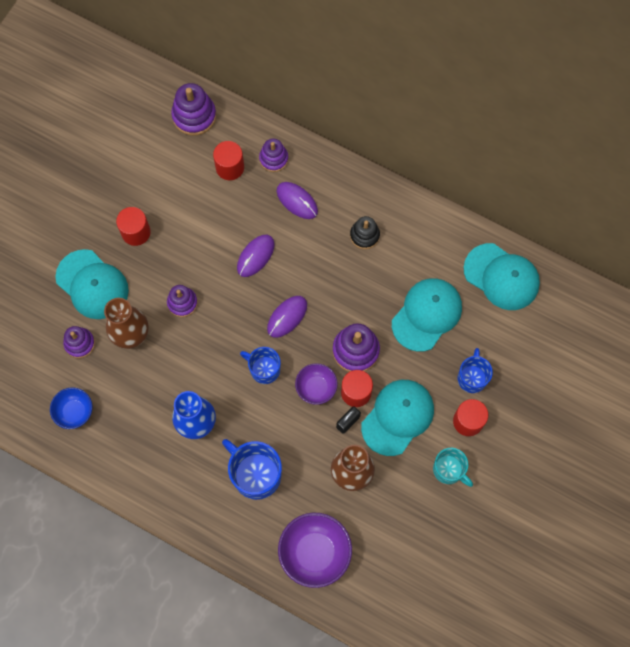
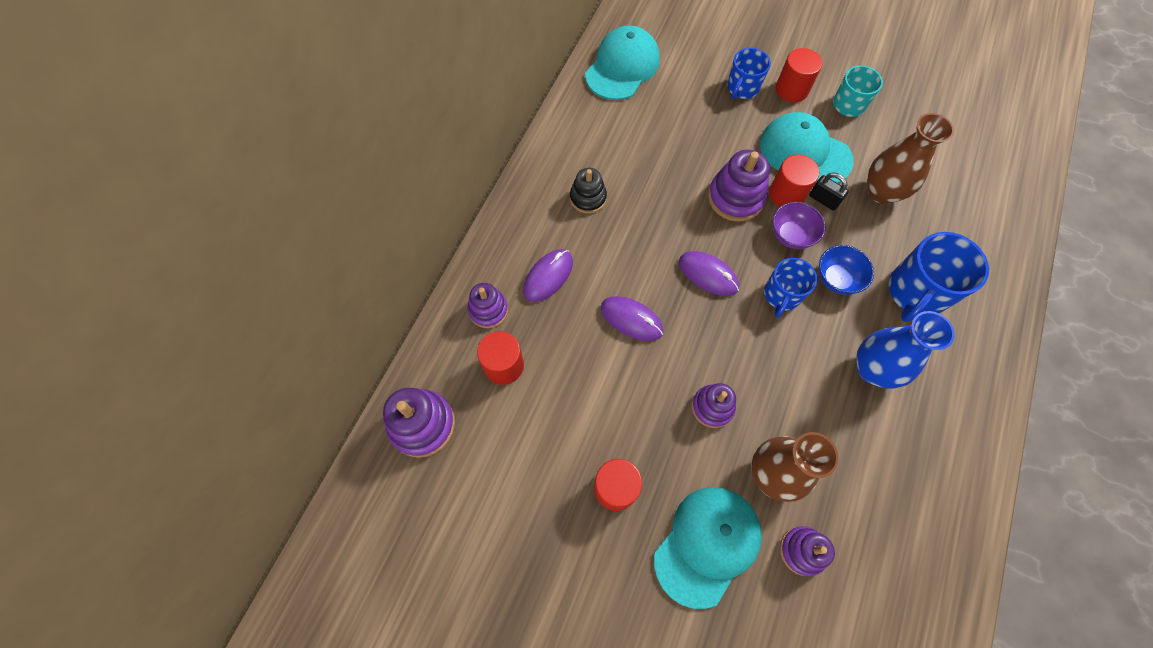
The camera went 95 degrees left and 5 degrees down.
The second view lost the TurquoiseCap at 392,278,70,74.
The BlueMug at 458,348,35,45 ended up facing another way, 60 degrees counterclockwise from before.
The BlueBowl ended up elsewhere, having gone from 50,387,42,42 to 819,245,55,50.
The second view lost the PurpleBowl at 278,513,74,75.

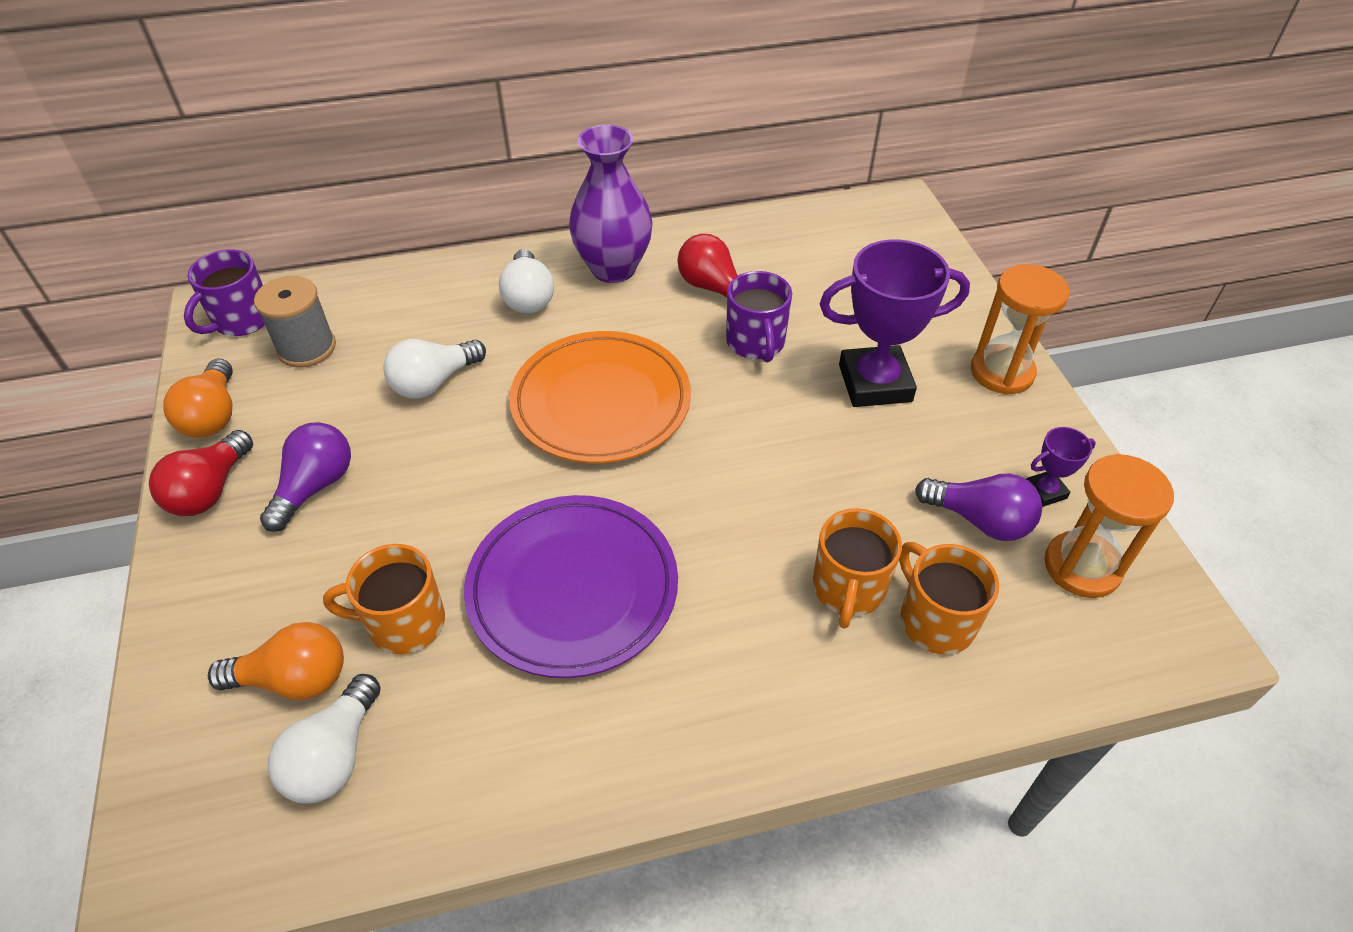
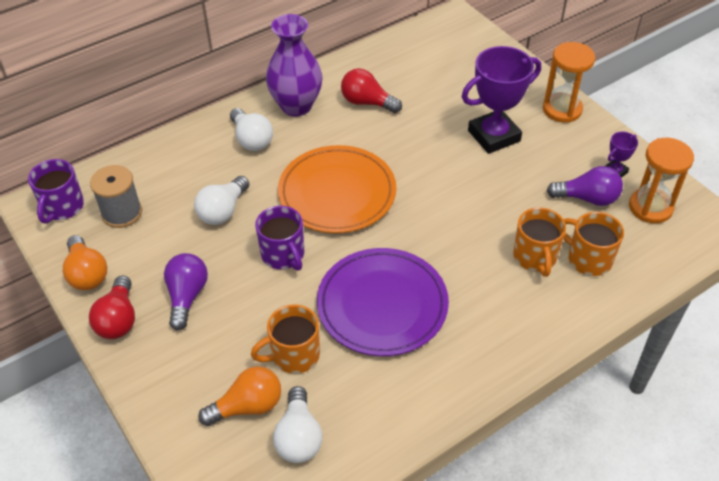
The camera went 20 degrees left and 0 degrees up.
The PurpleMug ended up elsewhere, having gone from 726,271,66,92 to 255,206,49,65.

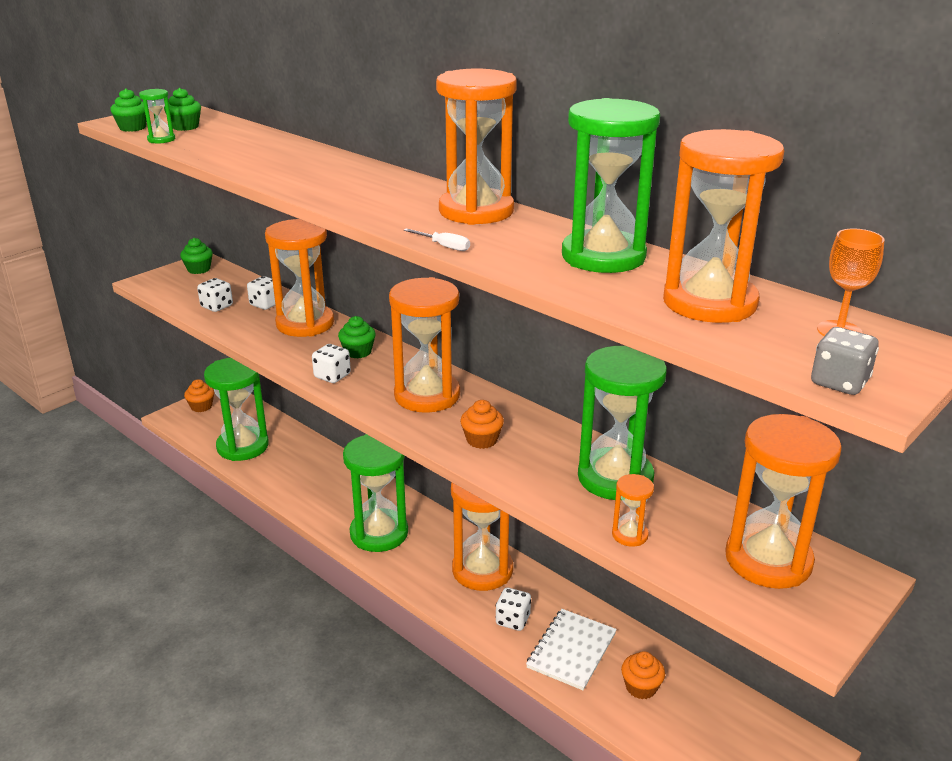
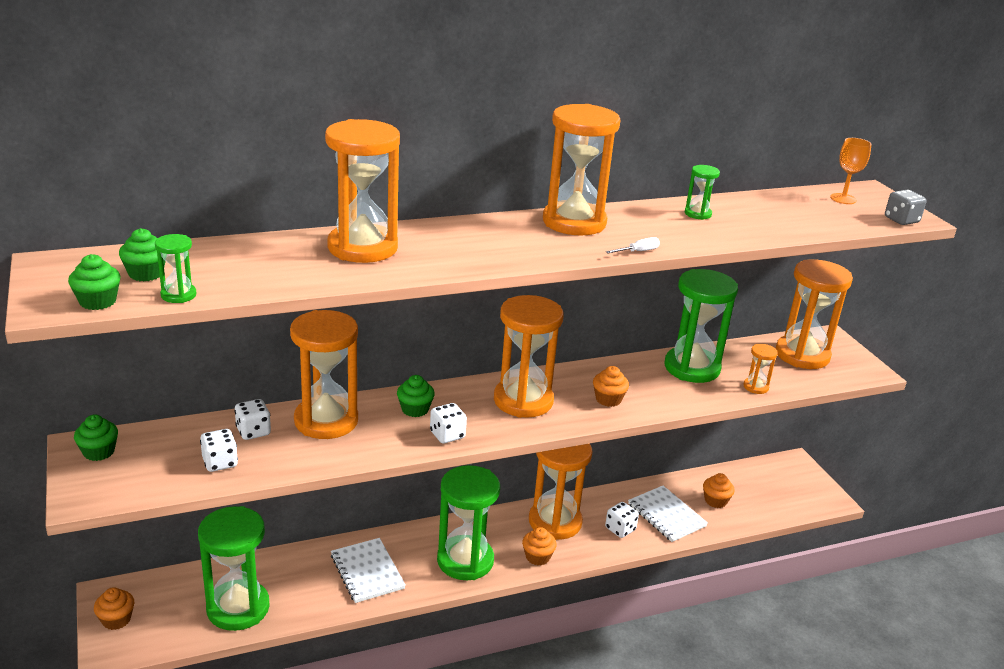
The camera went 65 degrees left and 0 degrees up.
The size of the GreenHourglass at 562,98,98,175 changed by a factor of 0.44.
The OrangeHourglass ended up elsewhere, having gone from 663,129,121,194 to 325,119,75,144.
The second view gained the OrangeCupcake at 522,527,35,38.
The second view gained the WhiteNotebook at 331,538,75,65.

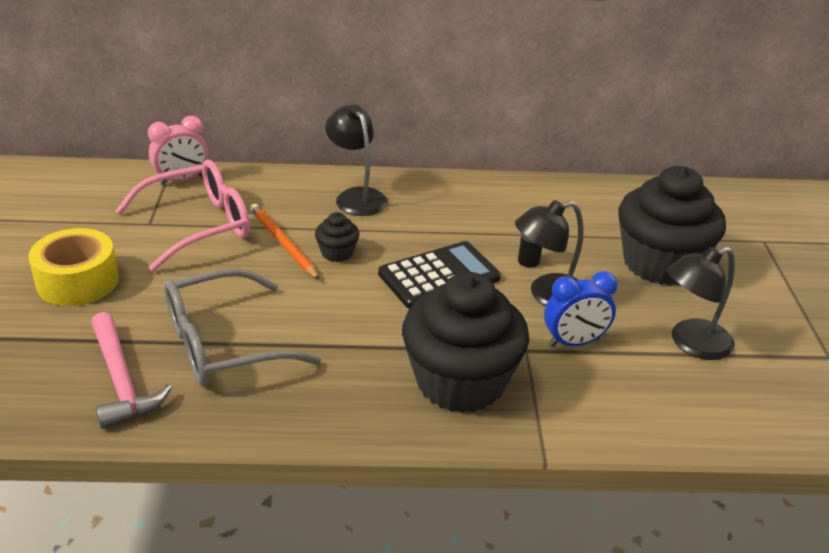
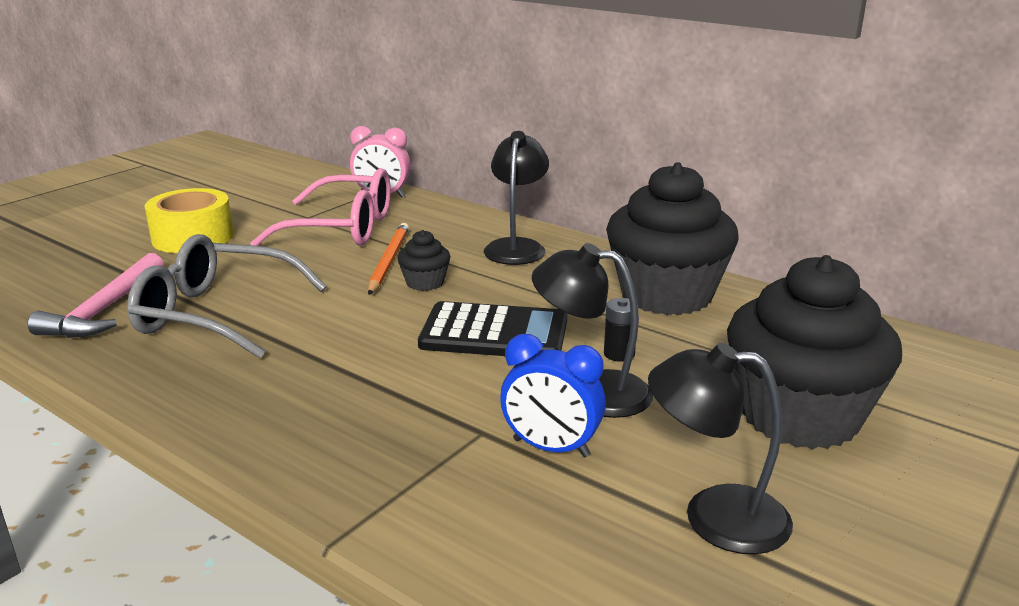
The camera went 40 degrees right and 10 degrees down.
The BlackCupcake ended up elsewhere, having gone from 402,272,127,141 to 606,162,133,153.

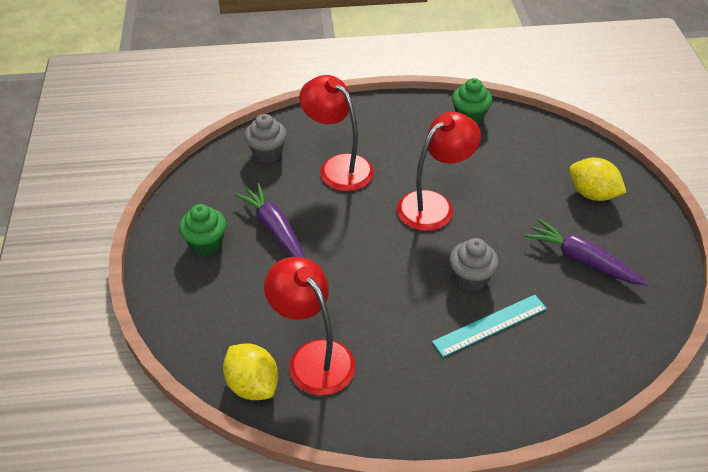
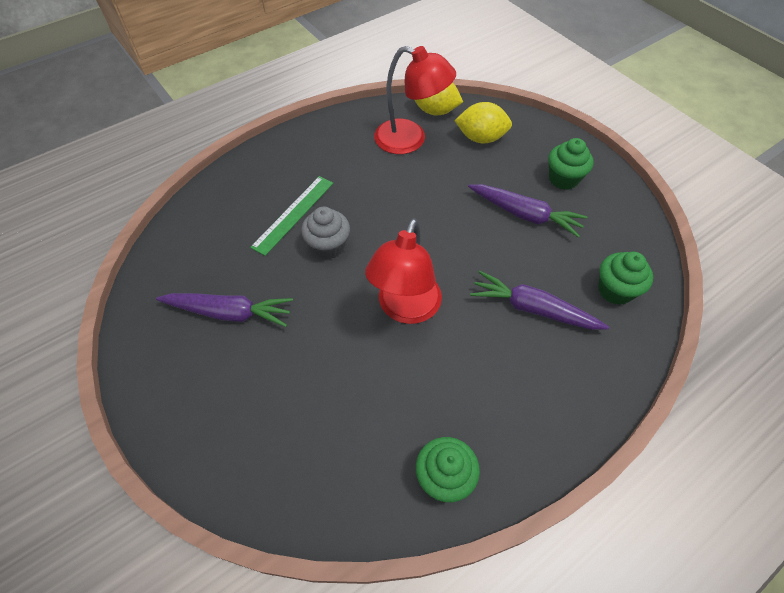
The camera went 150 degrees right and 10 degrees up.
Where the RedLamp stood at 299,75,75,116, the PurpleCarrot came to stand at 470,270,139,60.
What was the GreyCupcake at 245,114,42,49 turned into the GreenCupcake at 598,251,55,54.
The YellowLemon ended up elsewhere, having gone from 569,157,58,44 to 454,102,58,41.
What was the TurquoiseRuler at 432,295,115,62 turned into the GreenRuler at 250,176,83,80.

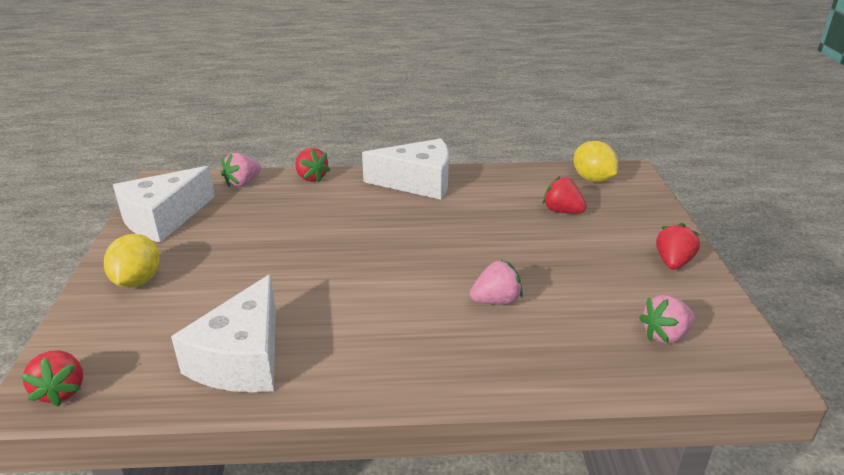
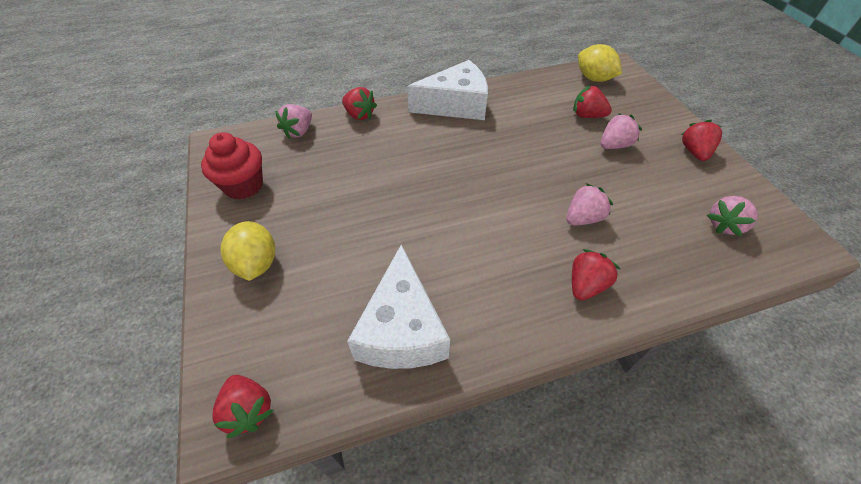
The camera went 15 degrees left and 20 degrees up.
Where the WhiteCheese stood at 113,166,102,77, the RedCupcake came to stand at 201,132,62,68.
The second view gained the PinkStrawberry at 601,113,41,36.
The second view gained the RedStrawberry at 572,249,48,51.

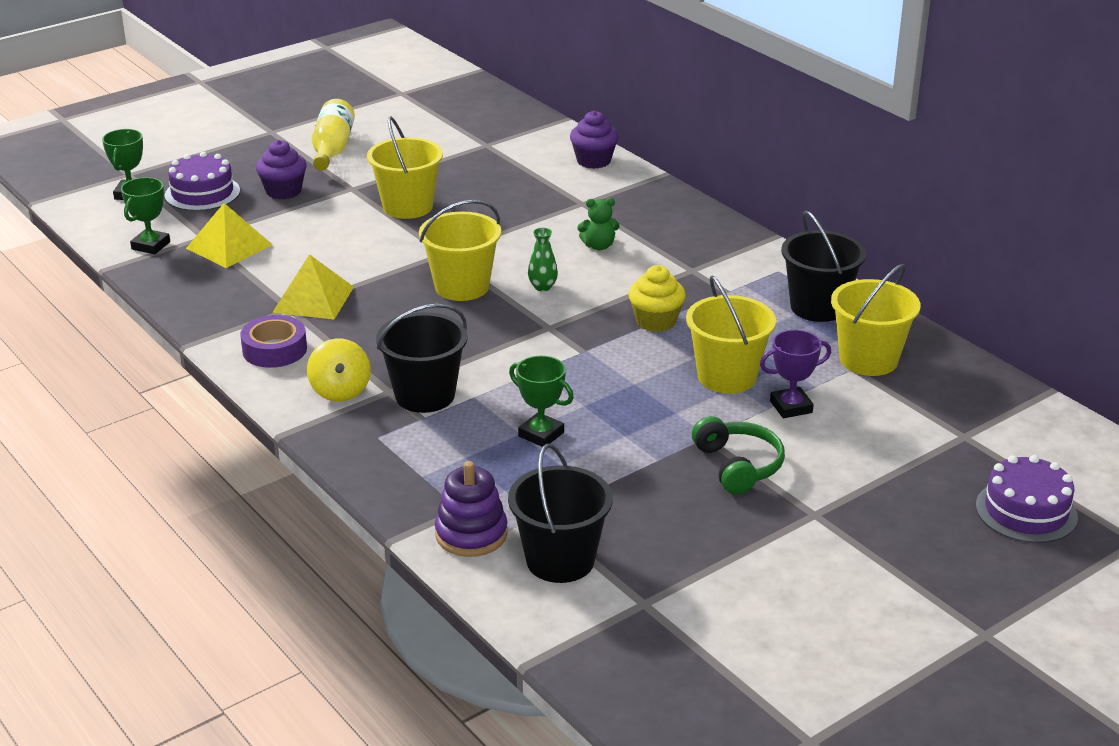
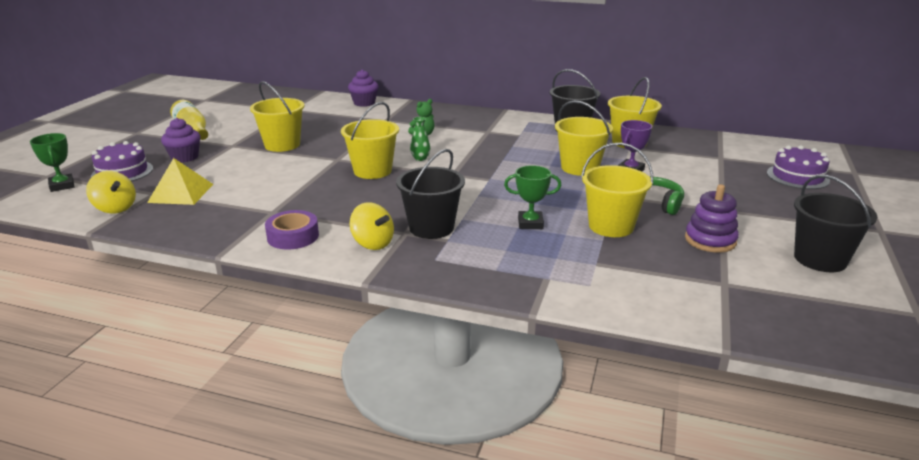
The camera went 35 degrees left and 5 degrees down.
Where the GreenTrophy stood at 121,177,49,77, the YellowSpinningTop came to stand at 86,171,50,43.
The second view lost the YellowPyramid at 272,254,82,65.
The second view lost the YellowCupcake at 628,265,58,67.
The BlackBucket ended up elsewhere, having gone from 508,444,105,139 to 794,175,83,97.
The PurpleStackingToy ended up elsewhere, having gone from 435,461,73,96 to 685,184,54,69.
The second view gained the YellowBucket at 581,143,72,94.

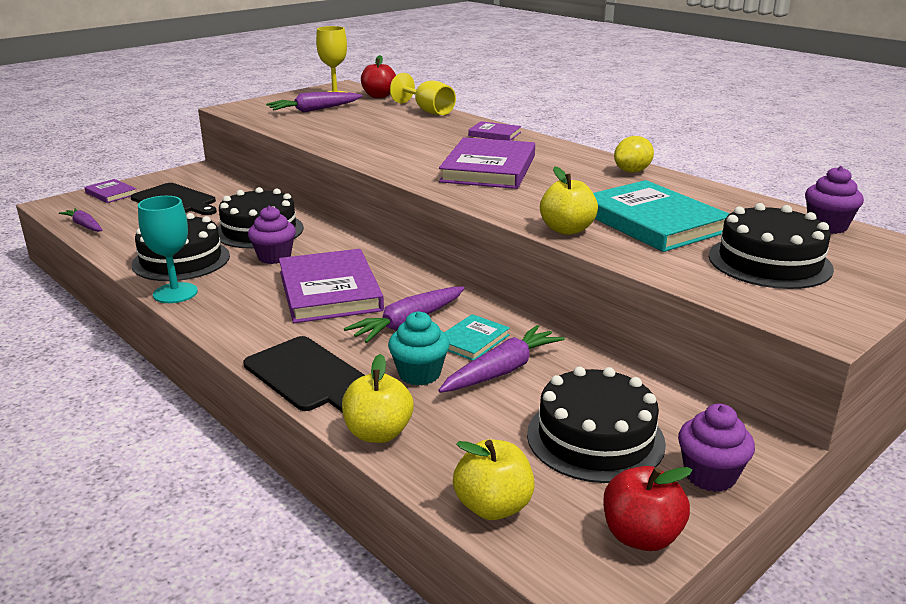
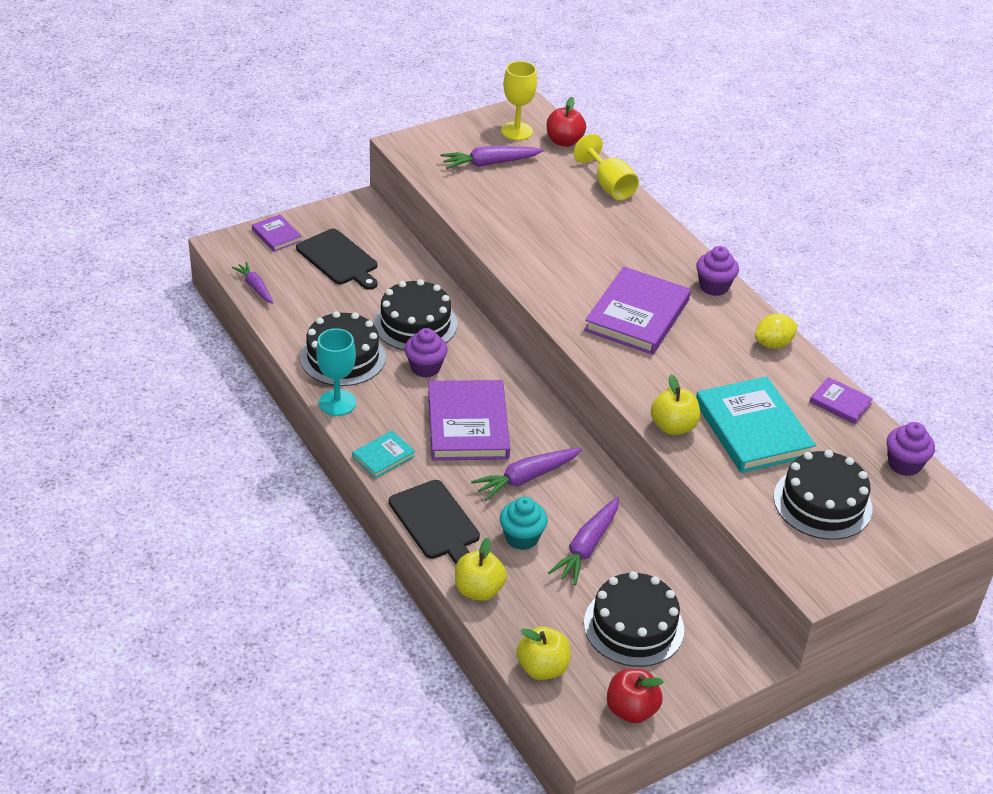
The camera went 10 degrees right and 15 degrees up.
The PurpleBook ended up elsewhere, having gone from 468,121,53,20 to 810,377,63,47.
The TurquoiseBook ended up elsewhere, having gone from 444,314,66,47 to 352,431,63,47.
The PurpleCarrot at 438,325,127,68 ended up facing another way, 150 degrees clockwise from before.
The PurpleCupcake ended up elsewhere, having gone from 678,404,77,88 to 696,246,43,50.

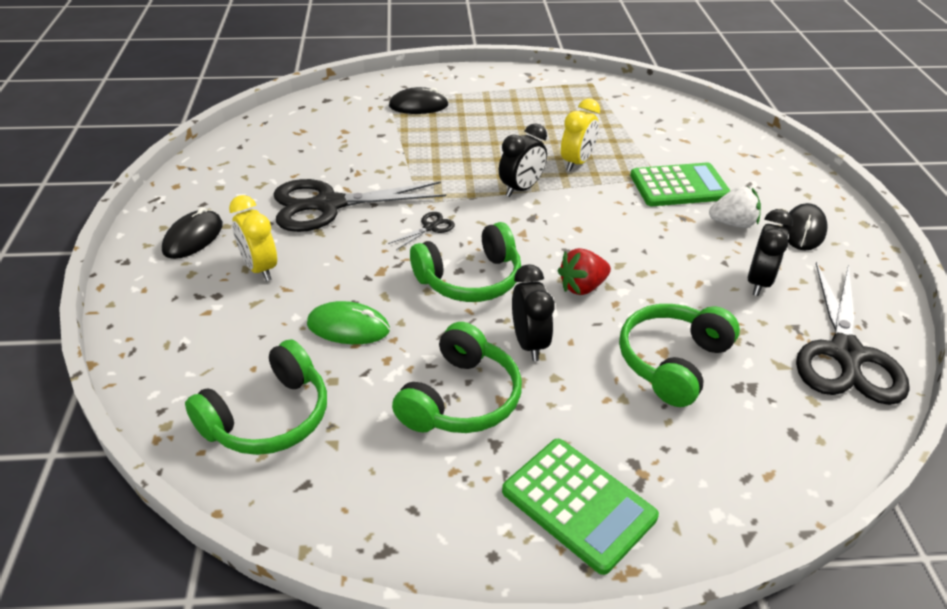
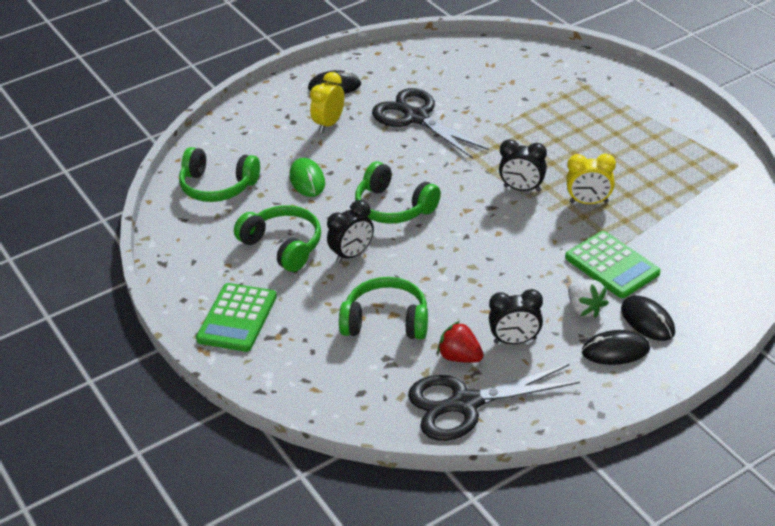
The camera went 65 degrees right and 0 degrees up.
The BlackMouse ended up elsewhere, having gone from 389,87,60,27 to 621,296,54,45.
The second view lost the BlackScissors at 388,212,67,38.
The RedStrawberry ended up elsewhere, having gone from 557,248,54,47 to 437,321,47,42.
The GreenHeadphones at 392,322,130,111 ended up facing another way, 135 degrees counterclockwise from before.

